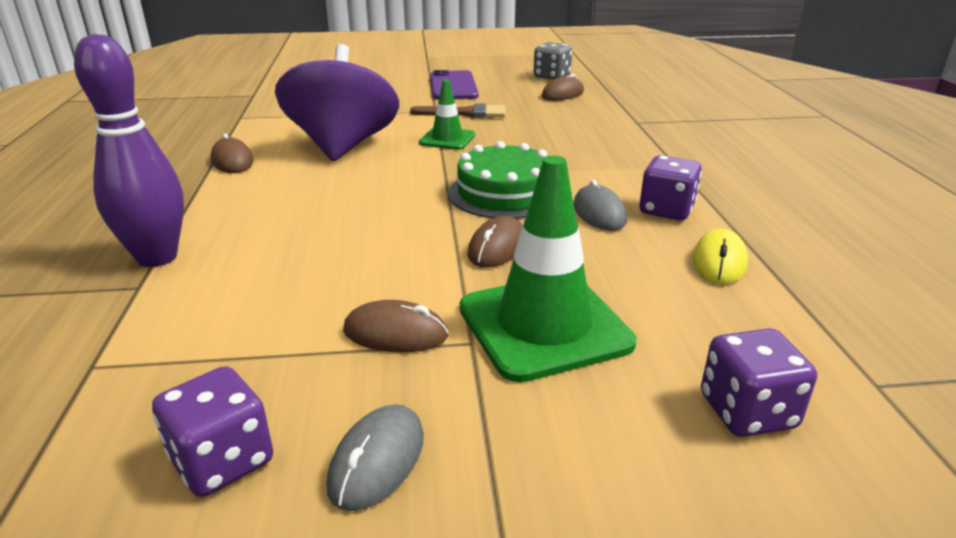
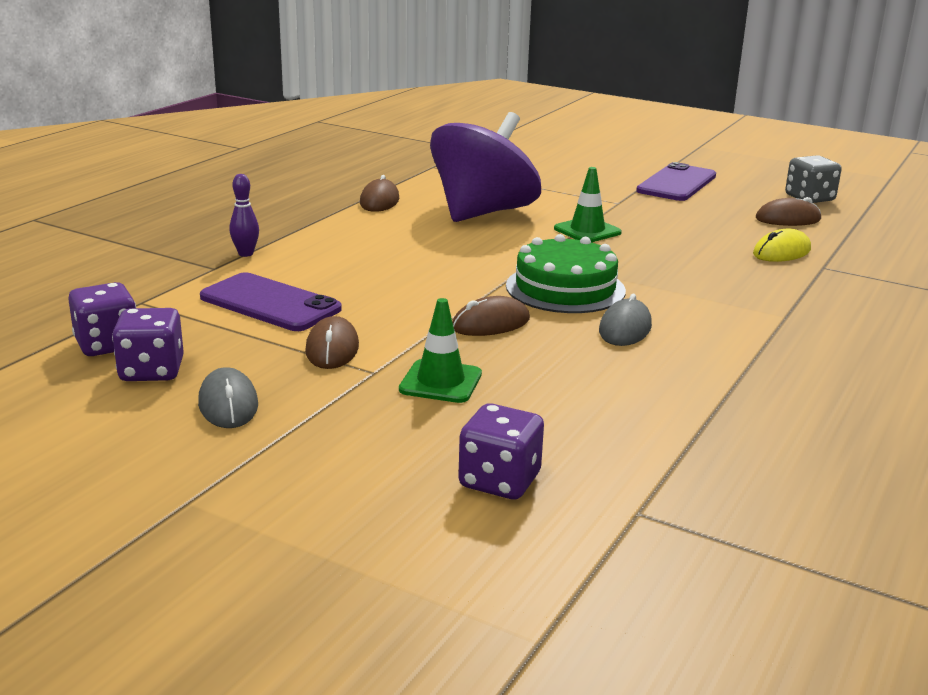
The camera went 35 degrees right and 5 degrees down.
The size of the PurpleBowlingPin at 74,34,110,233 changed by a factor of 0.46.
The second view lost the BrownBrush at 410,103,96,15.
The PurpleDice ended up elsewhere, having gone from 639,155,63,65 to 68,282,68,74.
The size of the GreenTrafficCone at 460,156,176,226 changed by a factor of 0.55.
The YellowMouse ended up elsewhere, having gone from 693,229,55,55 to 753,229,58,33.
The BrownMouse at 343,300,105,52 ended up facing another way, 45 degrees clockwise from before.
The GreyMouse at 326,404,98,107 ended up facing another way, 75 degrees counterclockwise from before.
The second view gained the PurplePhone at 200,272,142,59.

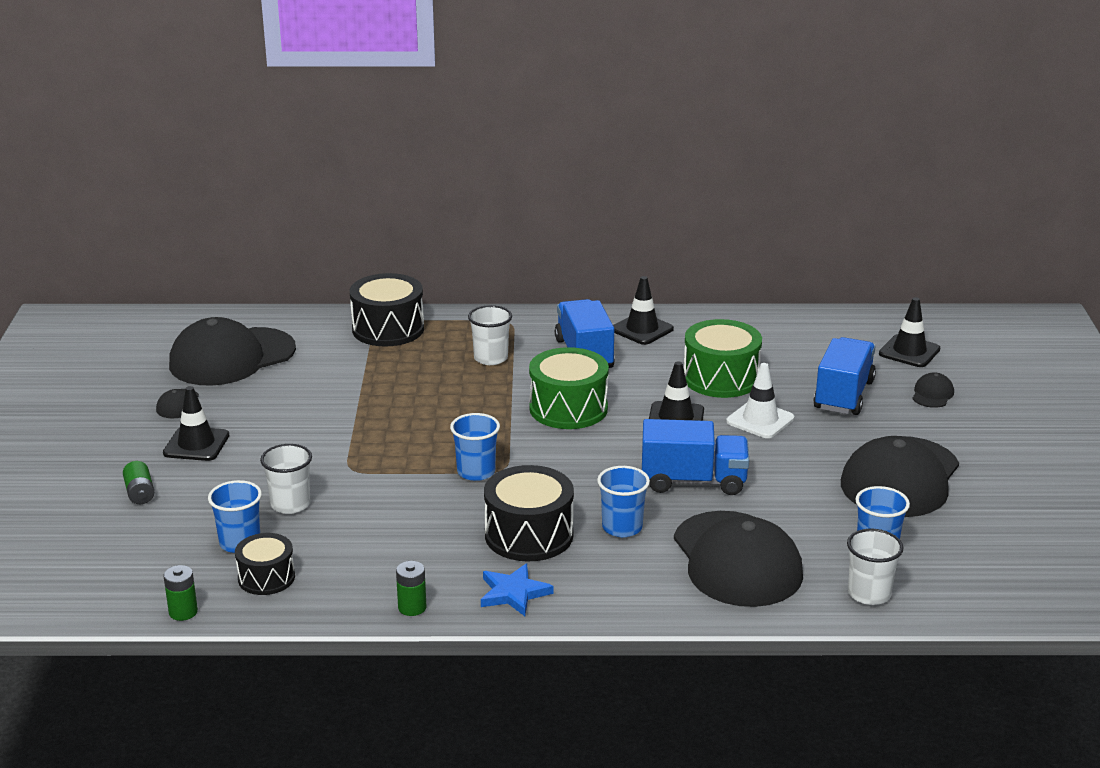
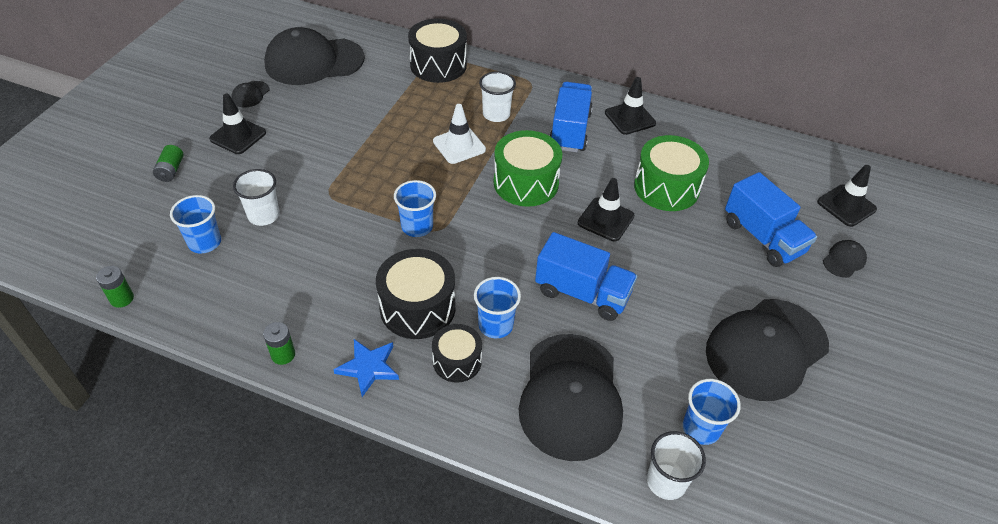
The camera went 20 degrees right and 20 degrees up.
The BlueTruck at 813,337,63,78 ended up facing another way, 105 degrees clockwise from before.
The WhiteTrafficCone ended up elsewhere, having gone from 726,363,68,75 to 433,104,53,60.
The BlackDrum ended up elsewhere, having gone from 235,533,60,62 to 432,324,50,59.

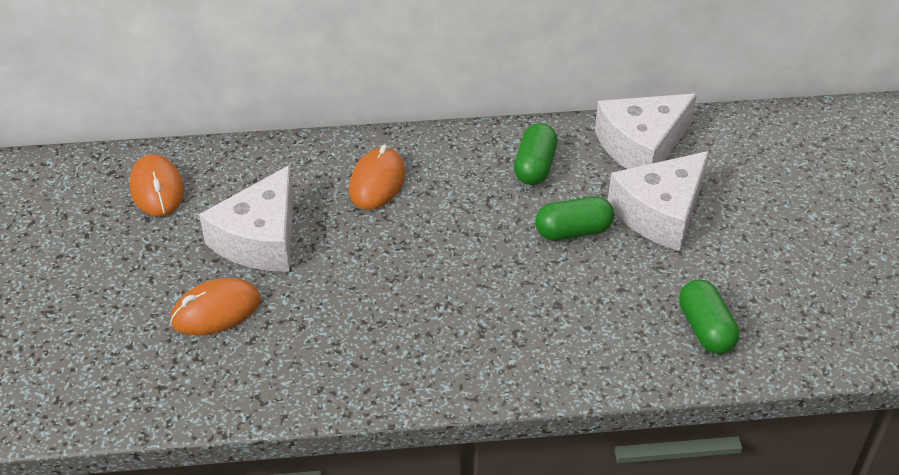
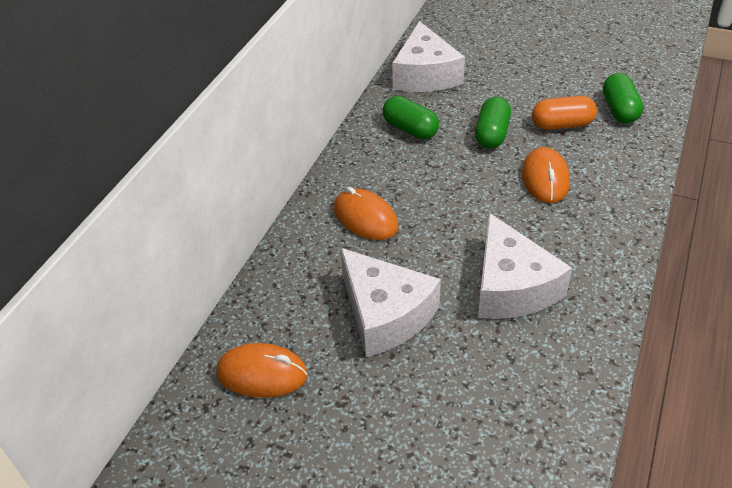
The camera went 60 degrees left and 0 degrees up.
The WhiteCheese ended up elsewhere, having gone from 608,151,101,100 to 478,213,94,106.
The OrangeMouse ended up elsewhere, having gone from 170,278,91,57 to 522,147,48,56.
The GreenCapsule at 679,280,61,74 ended up facing another way, 75 degrees clockwise from before.
The second view gained the OrangeCapsule at 532,96,65,34.

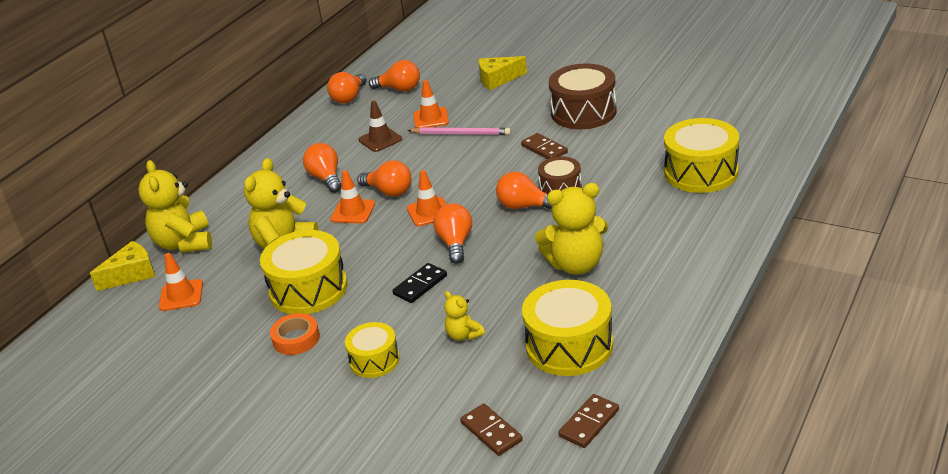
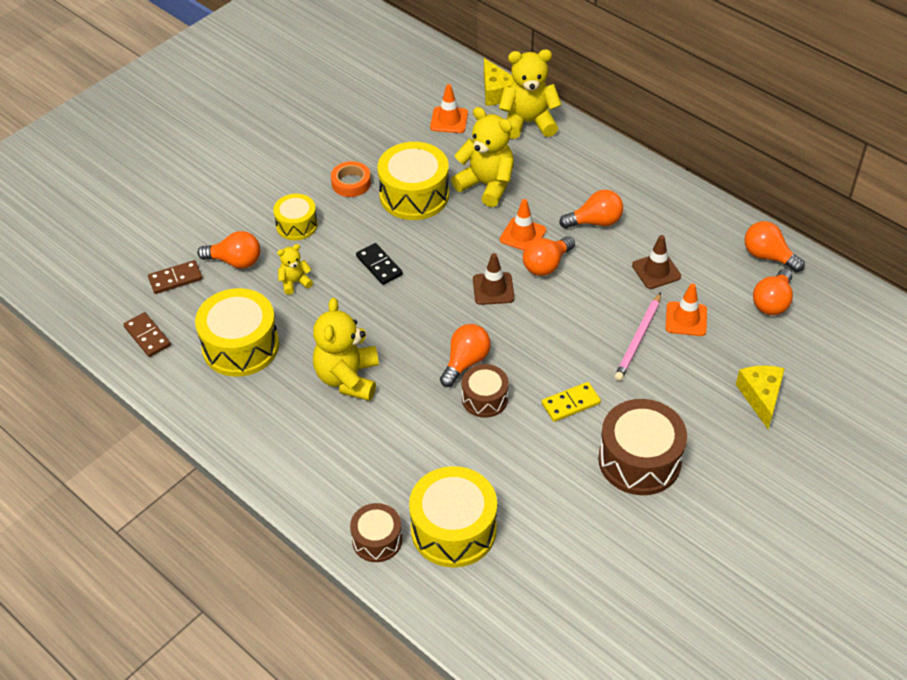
The camera went 100 degrees right and 15 degrees up.
What was the BrownDomino at 521,133,47,26 turned into the YellowDomino at 542,382,59,40.
What was the OrangeTrafficCone at 407,170,40,56 turned into the BrownTrafficCone at 473,253,42,52.
The OrangeLightBulb ended up elsewhere, having gone from 434,203,38,61 to 197,231,63,38.
The second view gained the BrownDrum at 350,503,52,59.

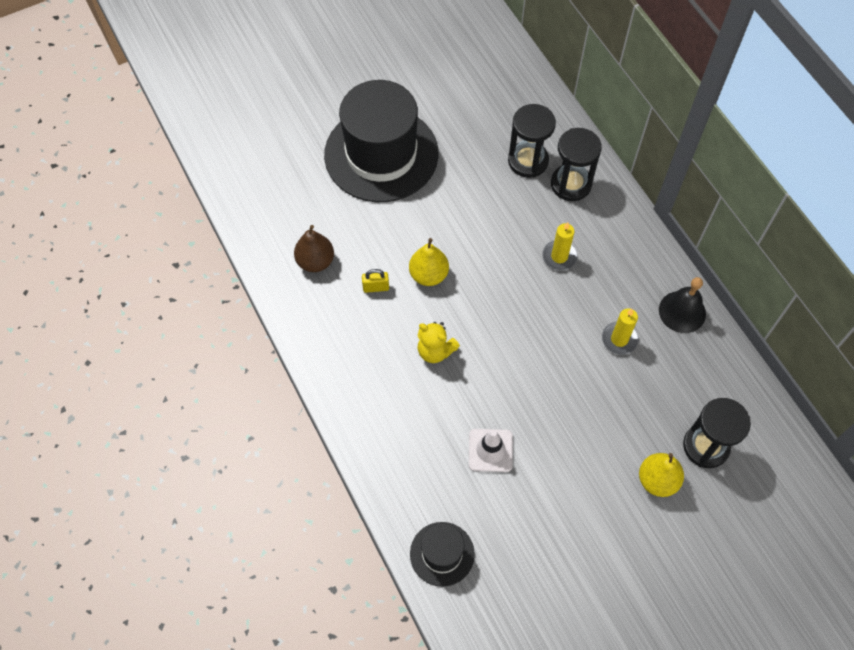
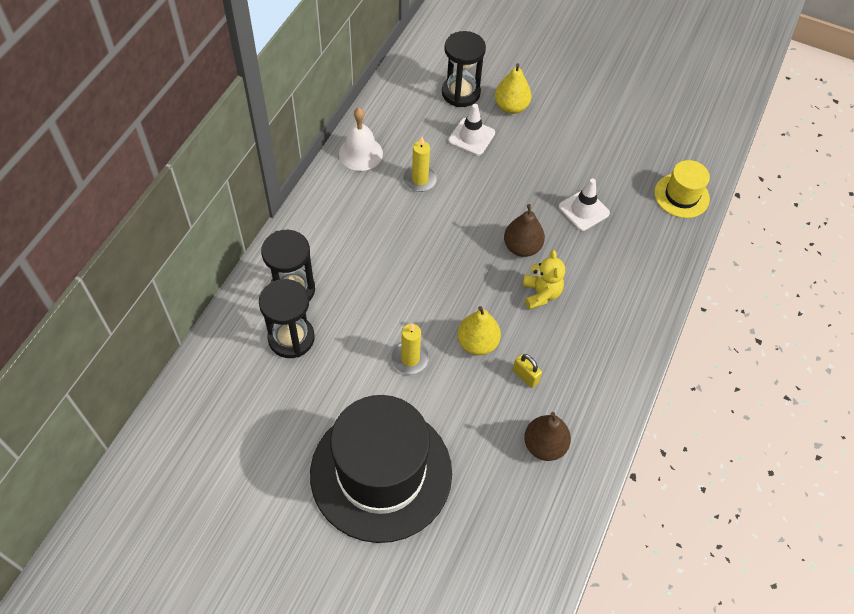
The camera went 130 degrees left and 5 degrees down.
The YellowCandle ended up elsewhere, having gone from 542,222,36,48 to 391,323,39,52.
What was the BlackBell at 659,277,47,56 turned into the WhiteBell at 339,108,44,63.
What was the BlackHat at 410,522,65,65 turned into the YellowHat at 654,160,56,58.
The second view gained the WhiteTrafficCone at 448,104,47,52.
The second view gained the BrownPear at 504,204,41,53.

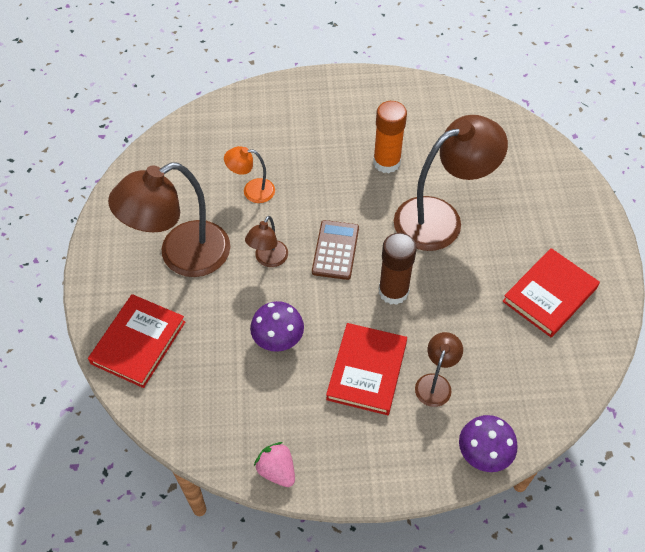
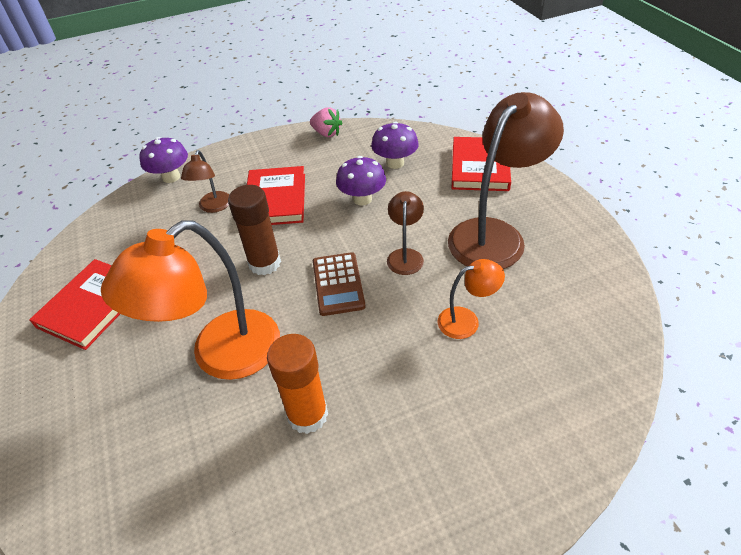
The camera went 165 degrees right and 10 degrees down.
What was the BrownLamp at 394,115,114,136 turned into the OrangeLamp at 101,220,179,160.
The second view gained the PurpleMushroom at 371,121,48,48.

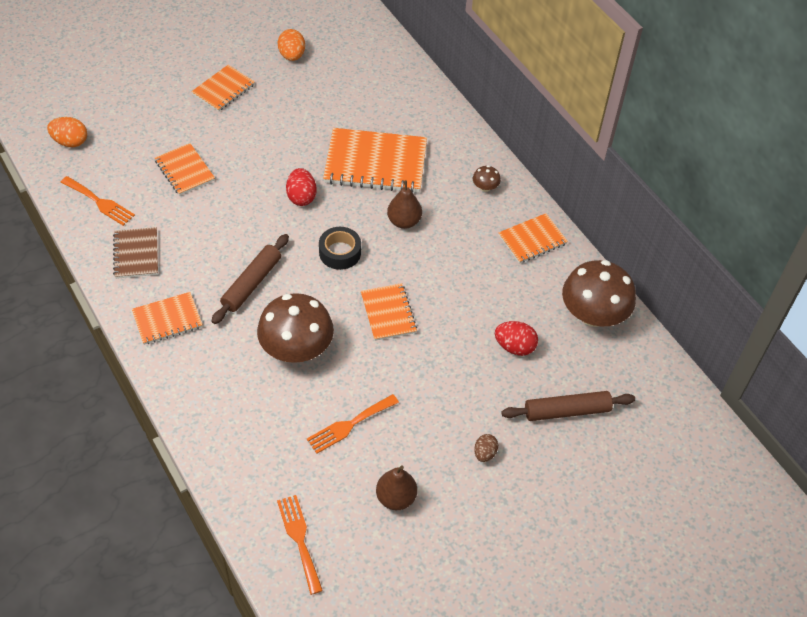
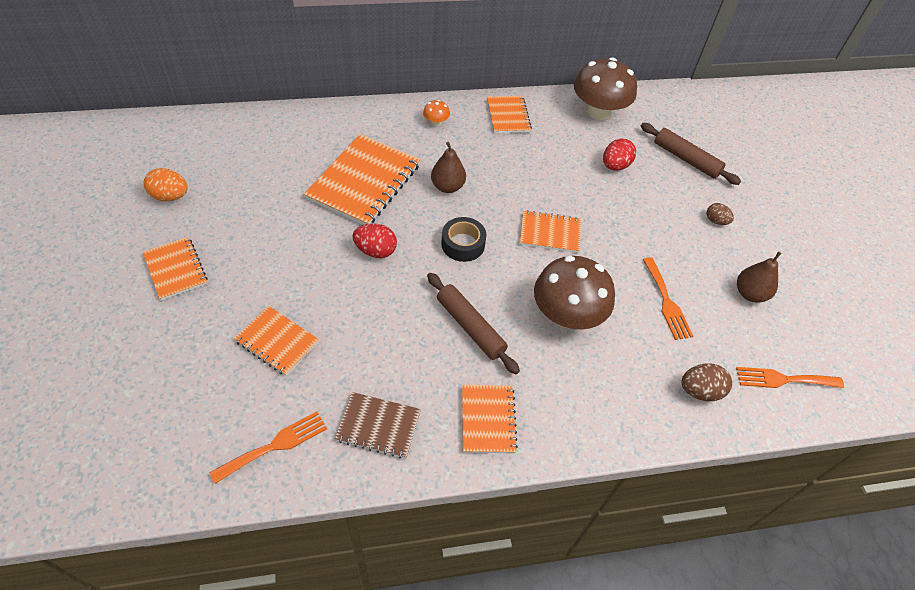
The camera went 70 degrees left and 0 degrees up.
The second view lost the OrangeEgg at 47,117,40,30.
The OrangeNotebook at 155,143,60,52 ended up facing another way, 45 degrees clockwise from before.
What was the BrownMushroom at 473,165,28,27 turned into the OrangeMushroom at 423,100,27,26.
The BrownRollingPin at 501,391,134,30 ended up facing another way, 60 degrees counterclockwise from before.
The second view gained the BrownEgg at 682,364,50,37.

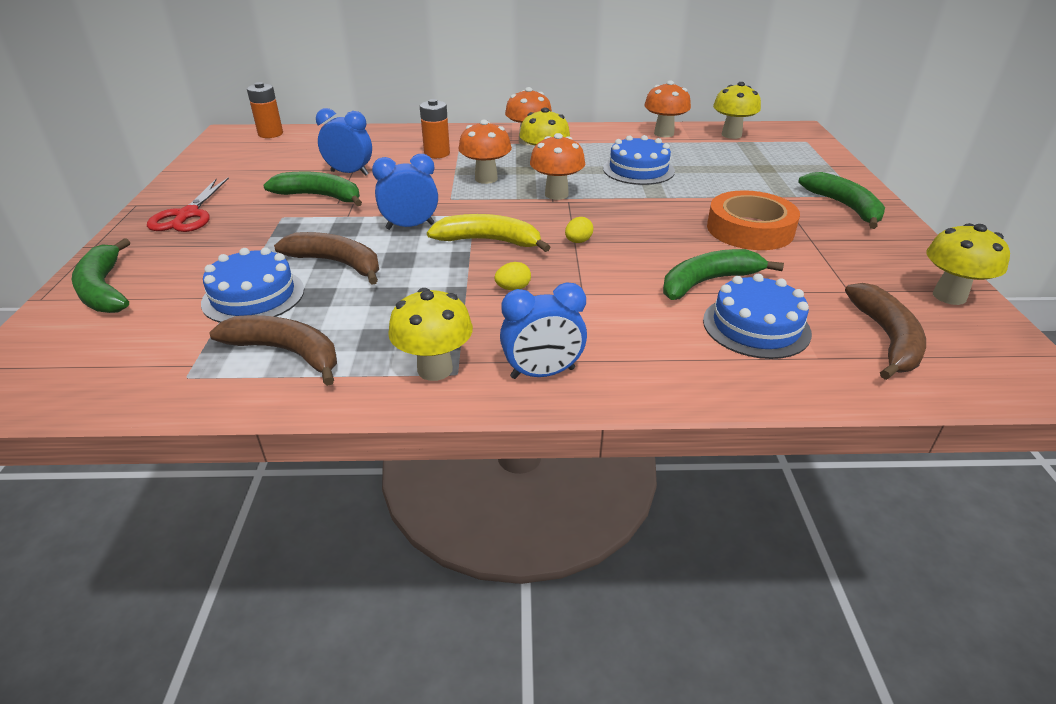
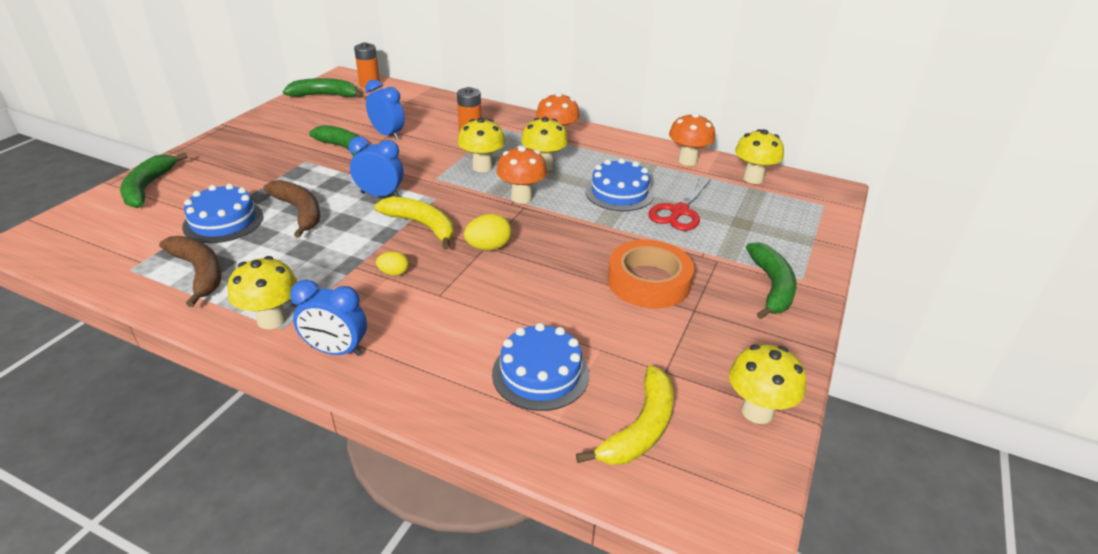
The camera went 25 degrees right and 0 degrees up.
What was the OrangeMushroom at 458,120,54,64 turned into the YellowMushroom at 458,118,47,54.
The RedScissors ended up elsewhere, having gone from 147,177,82,55 to 648,178,63,53.
The size of the YellowEgg at 565,217,28,26 changed by a factor of 1.59.
The GreenBanana ended up elsewhere, having gone from 663,249,121,51 to 283,78,81,20.
What was the BrownBanana at 845,283,81,97 turned into the YellowBanana at 576,365,98,100.

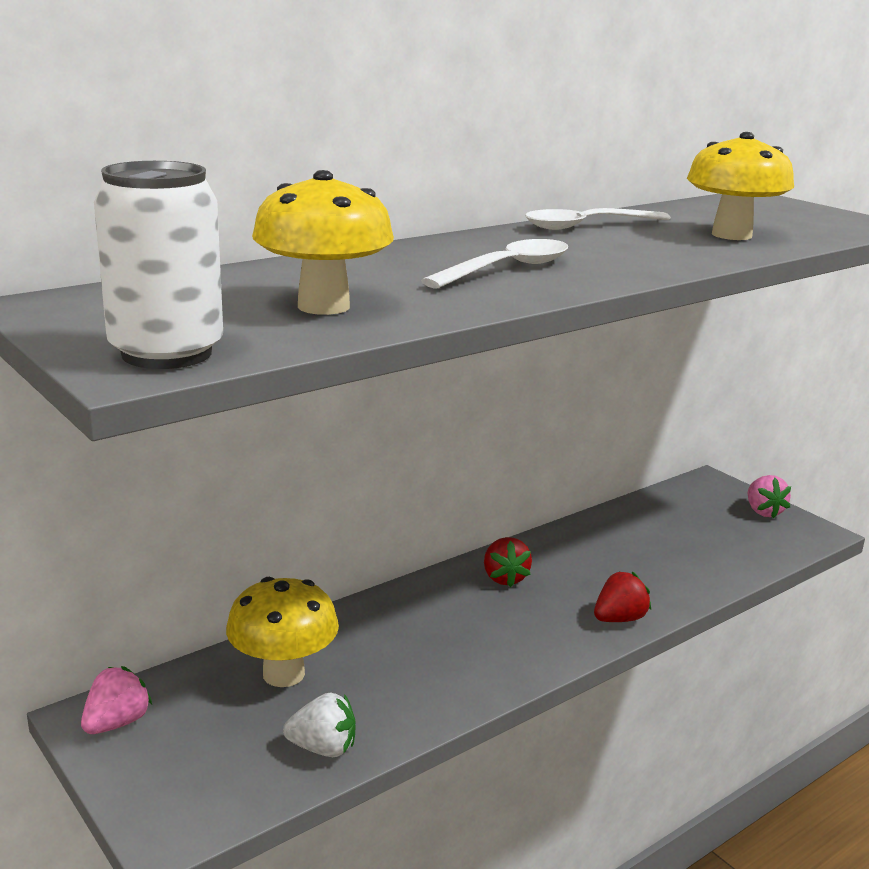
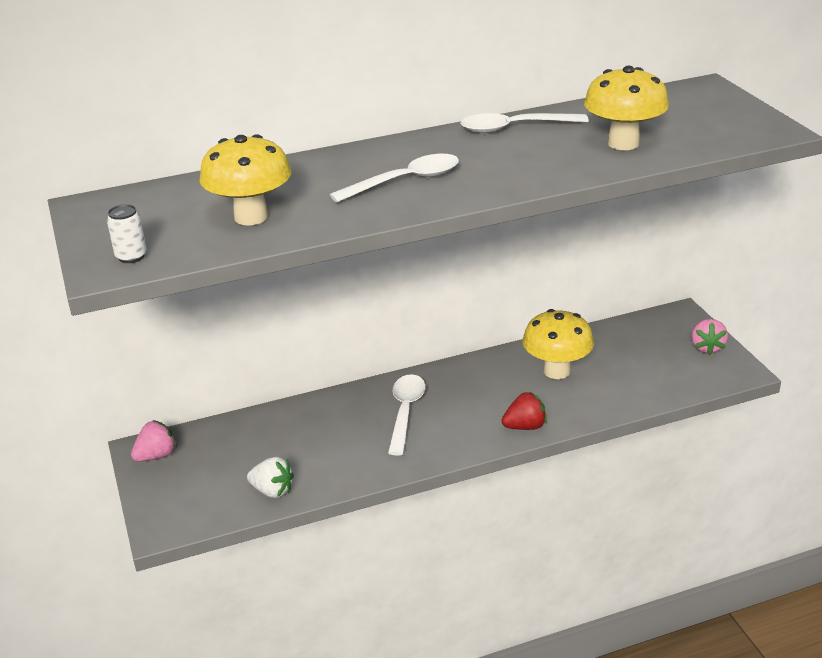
The camera went 20 degrees right and 10 degrees up.
The size of the WhiteCan at 94,161,129,208 changed by a factor of 0.48.
The second view lost the RedStrawberry at 484,537,48,50.
The YellowMushroom ended up elsewhere, having gone from 226,577,113,110 to 523,309,71,70.
The second view gained the WhiteSpoon at 388,374,38,82.

